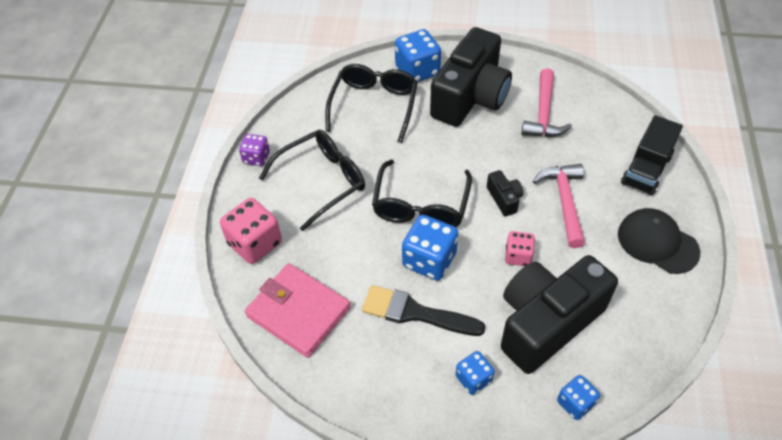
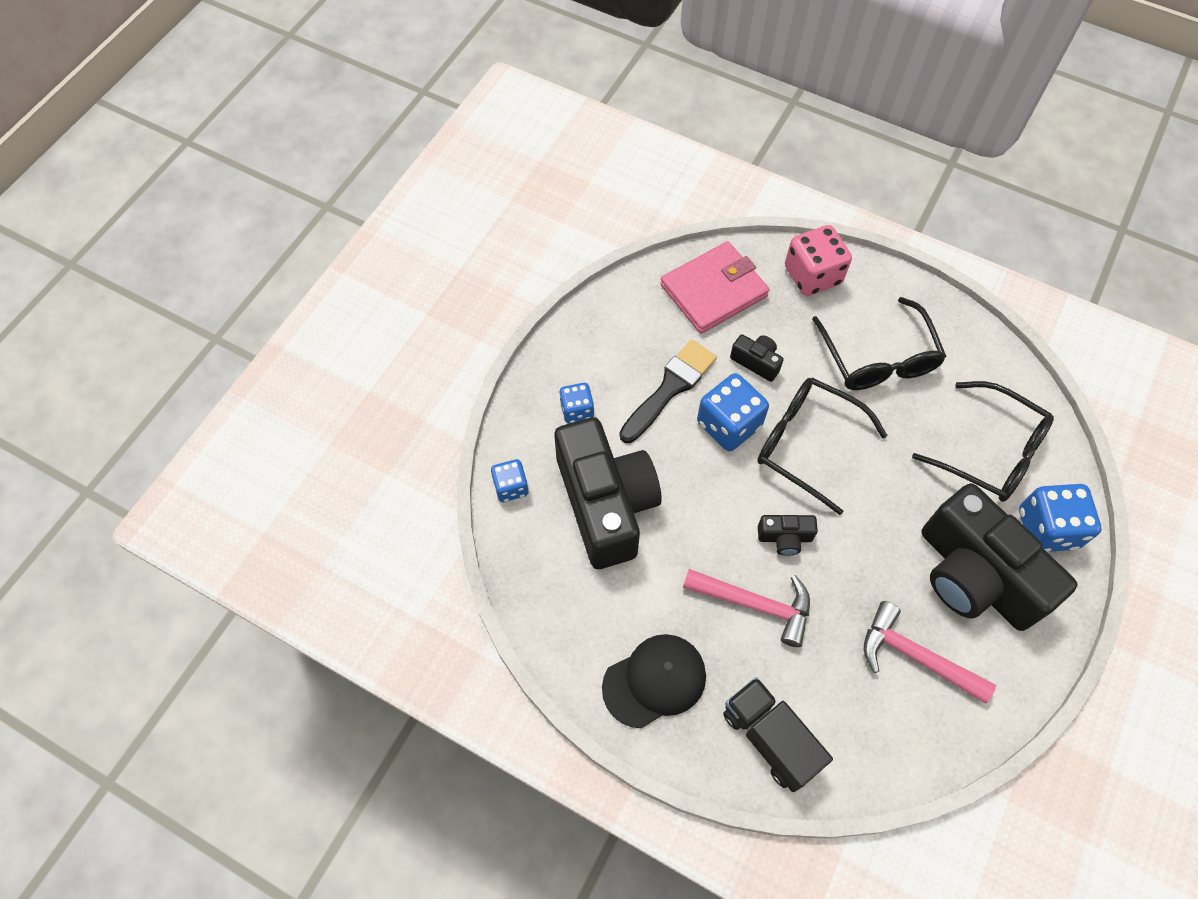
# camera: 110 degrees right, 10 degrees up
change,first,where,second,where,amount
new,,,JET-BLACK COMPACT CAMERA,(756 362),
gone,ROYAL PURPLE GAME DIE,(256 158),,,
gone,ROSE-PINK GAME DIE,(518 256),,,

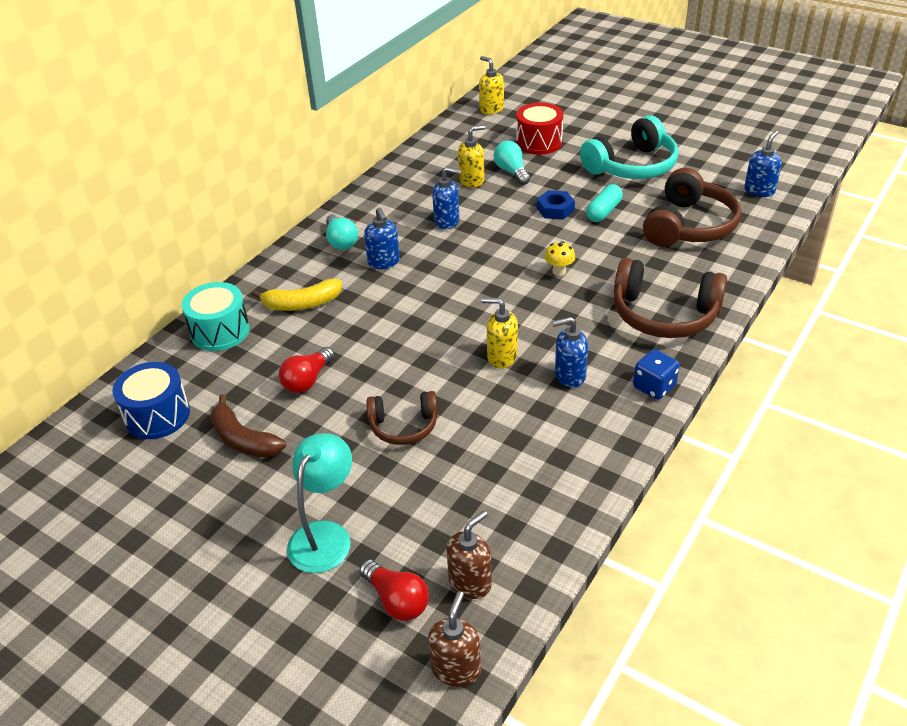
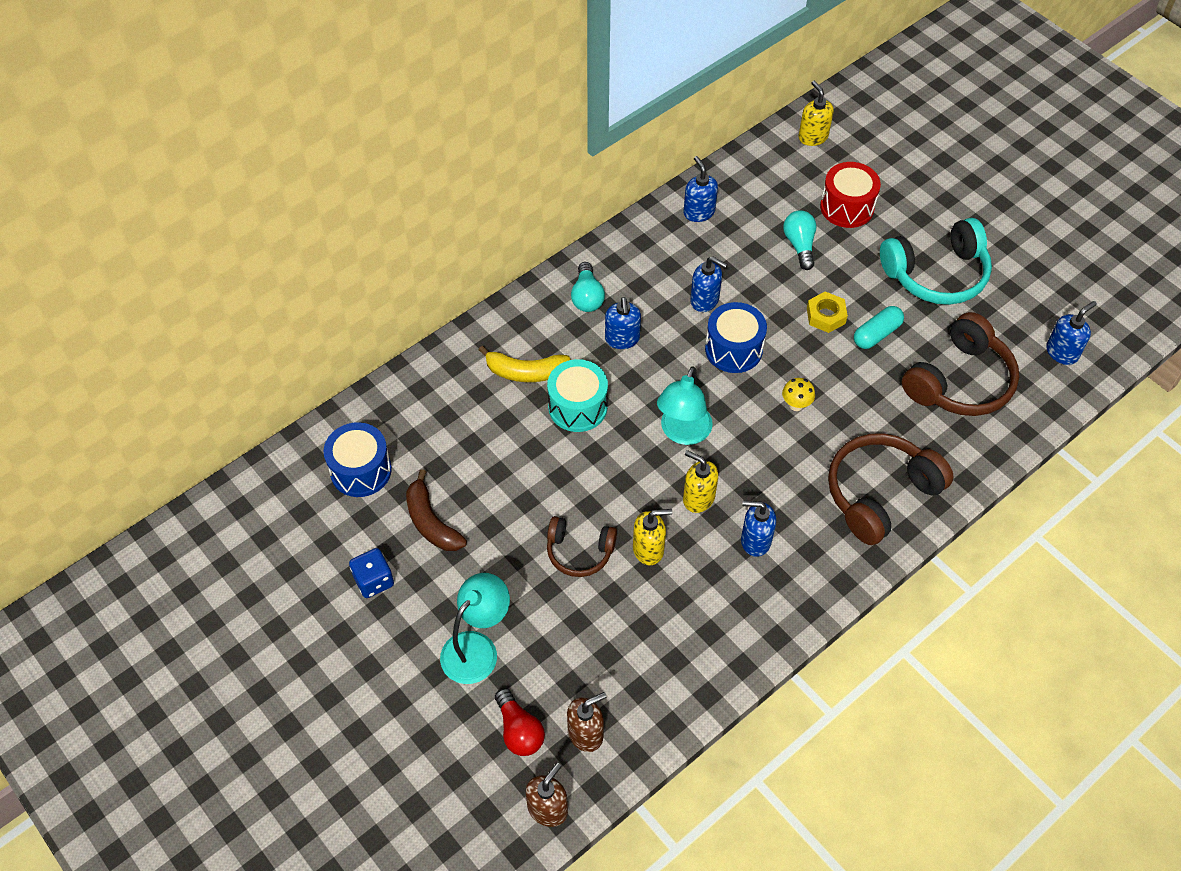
# camera: 15 degrees right, 15 degrees up
change,first,where,second,where,amount
shifted,COBALT GAME DIE,(654 387),,(374 581),
shifted,TURQUOISE DRUM,(220 331),,(577 407),
shifted,BRIGHT YELLOW PUMP BOTTLE,(472 181),,(648 549),
new,,,TURQUOISE DESK LAMP,(682 433),
new,,,COBALT PUMP BOTTLE,(699 212),
new,,,COBALT DRUM,(733 349),
repainted,COBALT HEX NUT,(555 209),BRIGHT YELLOW HEX NUT,(826 316),
rotated,BROWN HEADSET,(664 314),,(880 494),105 degrees clockwise
gone,CRIMSON LIGHT BULB,(307 380),,,

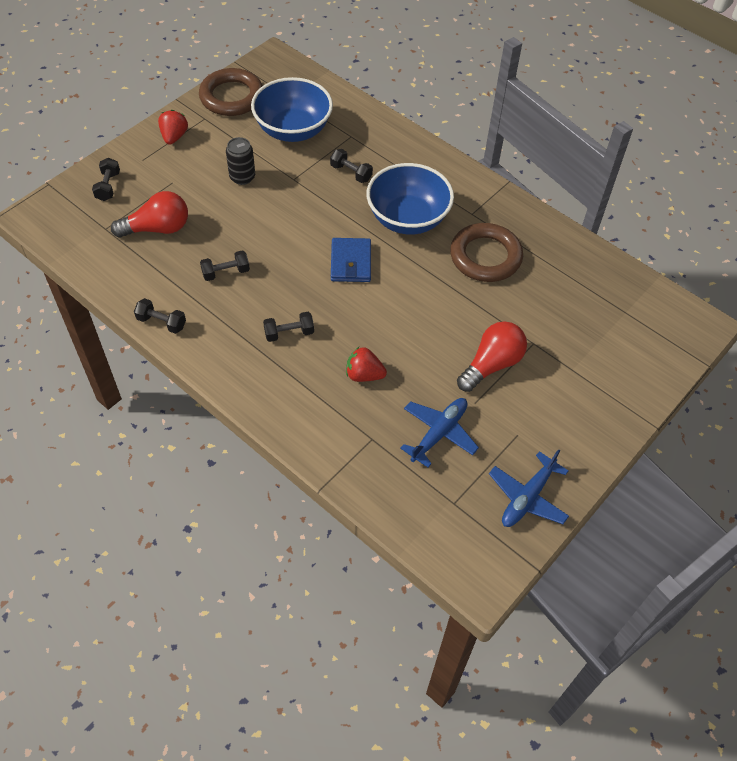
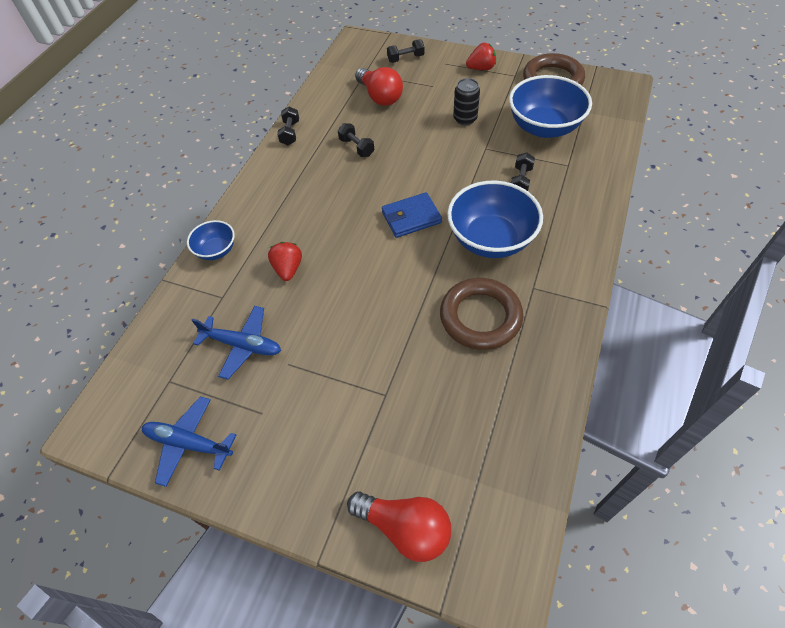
# camera: 75 degrees right, 0 degrees up
change,first,where,second,where,amount
new,,,COBALT SERVING BOWL,(216 250),
shifted,CRIMSON LIGHT BULB,(491 364),,(405 528),
gone,JET-BLACK FREE WEIGHT,(289 333),,,

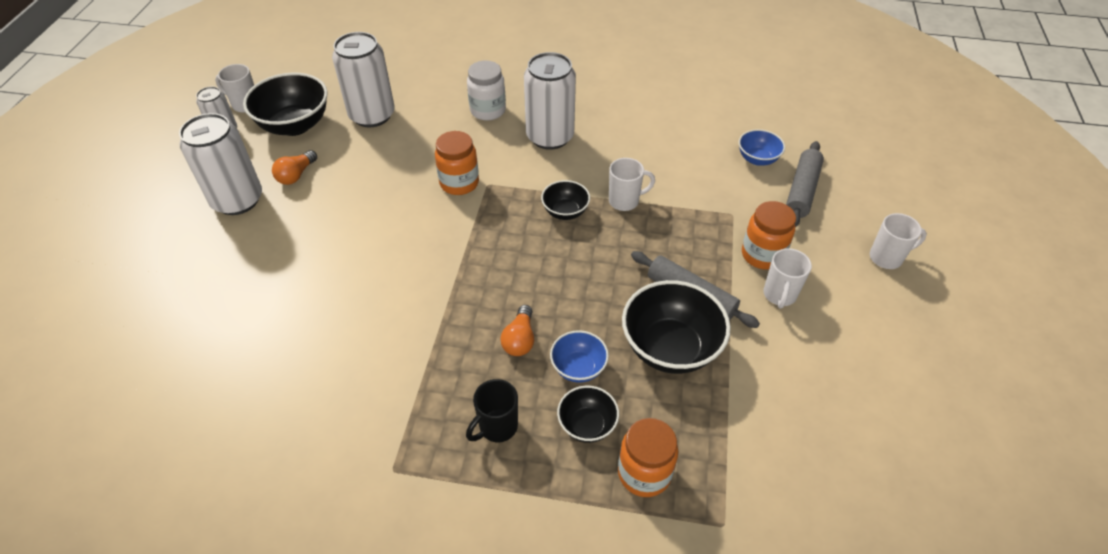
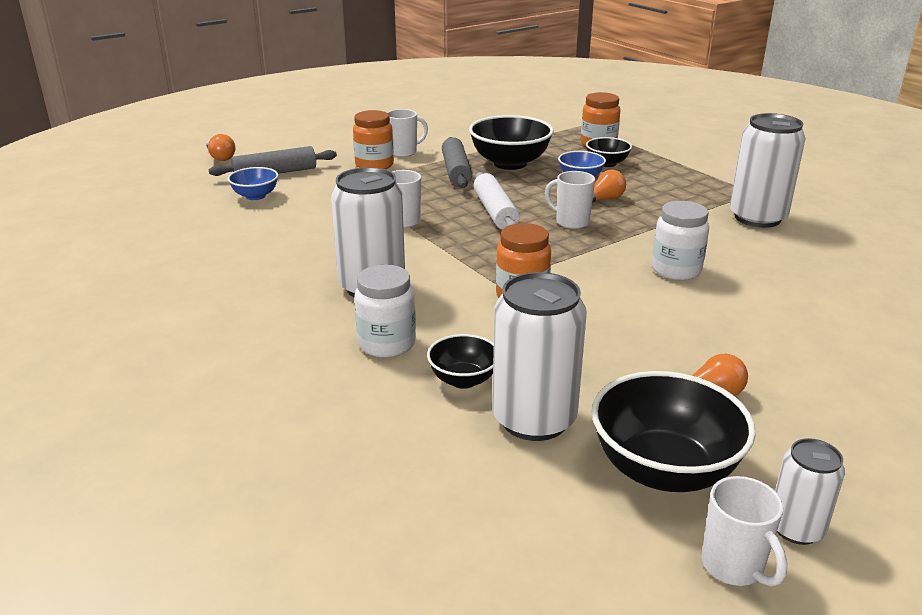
# camera: 135 degrees left, 20 degrees down
change,first,where,second,where,amount
new,,,ORANGE-COLOURED LIGHT BULB,(220 157),
shifted,JET-BLACK SERVING BOWL,(565 212),,(463 380),
new,,,SNOW-WHITE DOUGH ROLLER,(495 212),
shifted,SNOW-WHITE COFFEE MUG,(887 258),,(571 222),
new,,,SNOW-WHITE PRESERVE JAR,(676 270),
shifted,SNOW-WHITE SODA CAN,(237 200),,(757 218),
gone,JET-BLACK COFFEE MUG,(497 427),,,

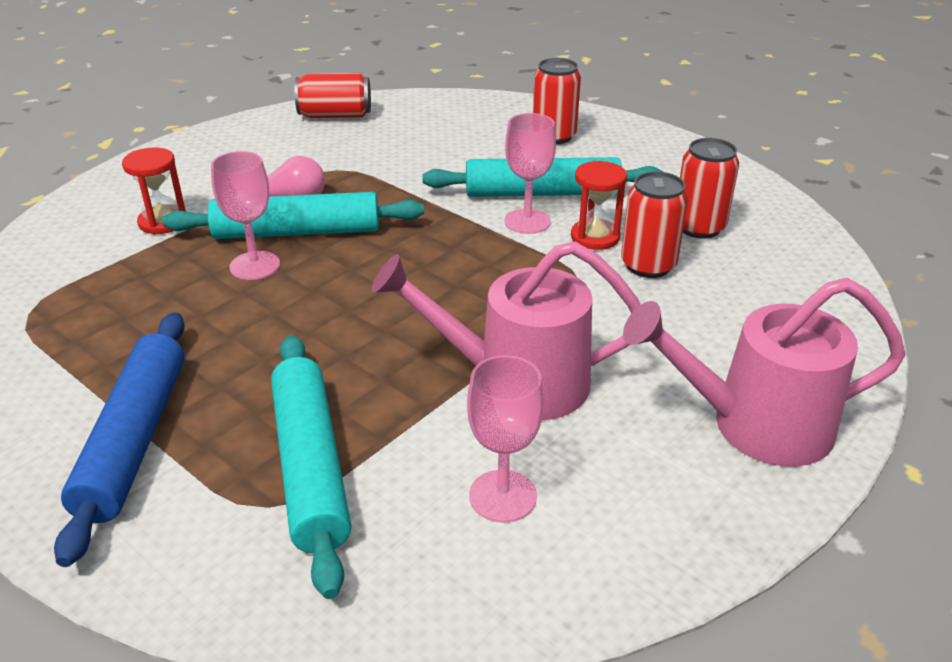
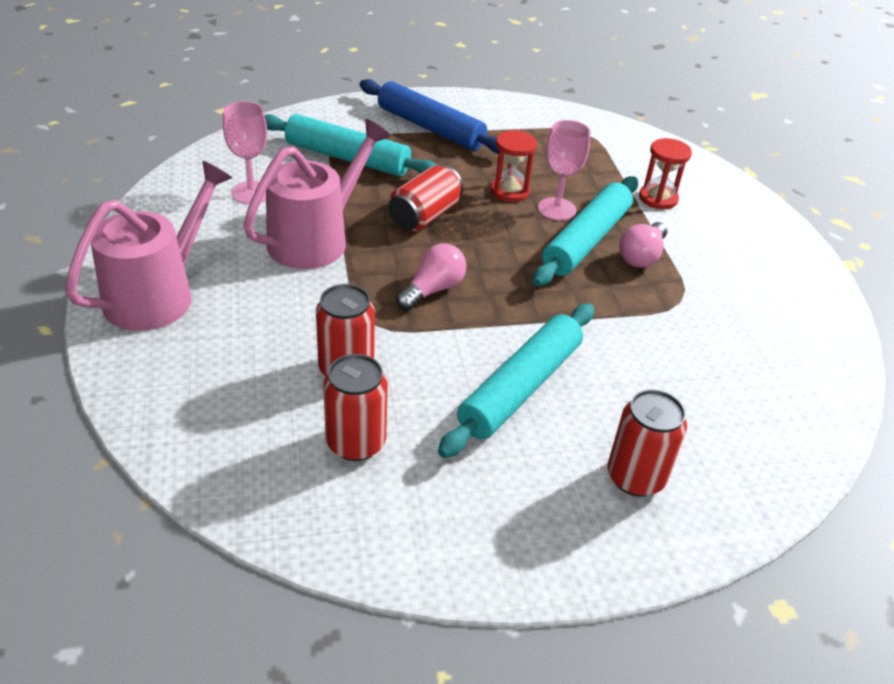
# camera: 125 degrees right, 5 degrees up
change,first,where,second,where,amount
shifted,CRIMSON SODA CAN,(335 115),,(424 216),
new,,,ROSE-PINK LIGHT BULB,(432 290),
shifted,CRIMSON HOURGLASS,(595 237),,(509 191),
gone,ROSE-PINK GOBLET,(527 221),,,

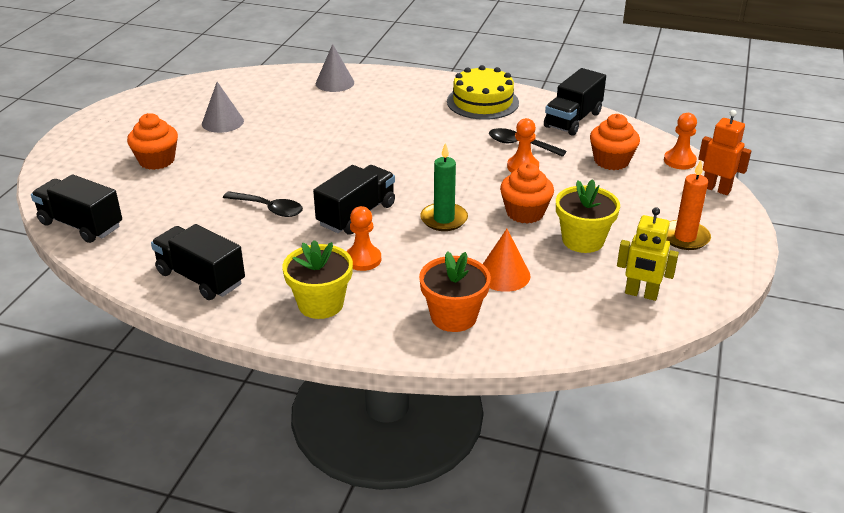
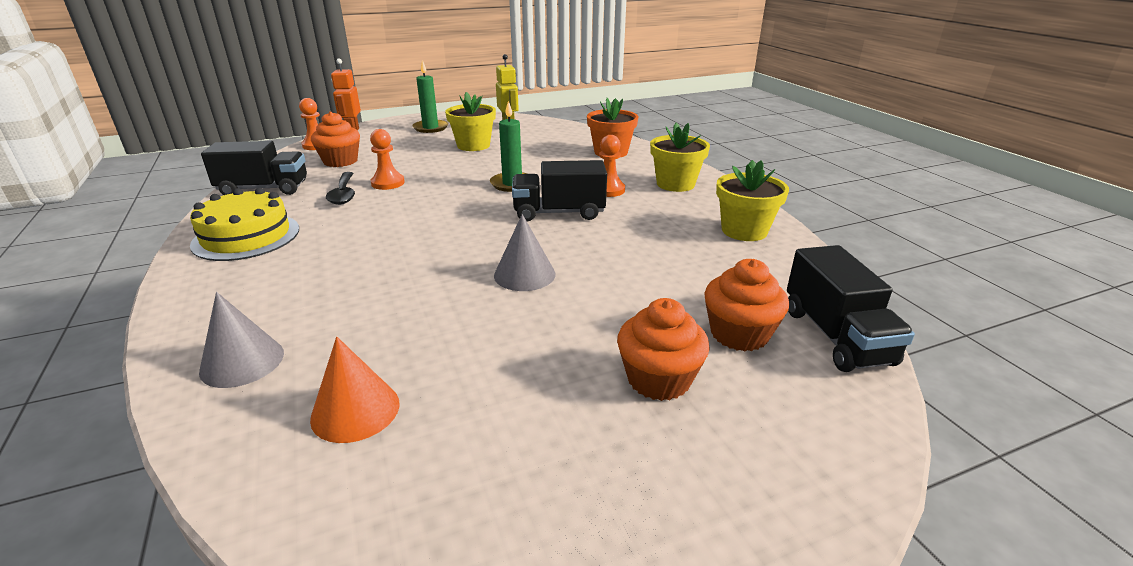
# camera: 130 degrees left, 5 degrees down
change,first,where,second,where,amount
shifted,ORANGE-COLOURED SOLID CONE,(503 275),,(355 410),
repainted,ORANGE-COLOURED CANDLE,(685 237),LEAF-GREEN CANDLE,(430 128),
shifted,GRAY SOLID CONE,(222 122),,(524 274),
shifted,ORANGE-COLOURED FAIRY CAKE,(525 213),,(739 334),
swapped,JET-BLACK LORRY,(201 278),BRIGHT YELLOW FLOWER POT,(744 231),
gone,JET-BLACK TEASPOON,(269 209),,,

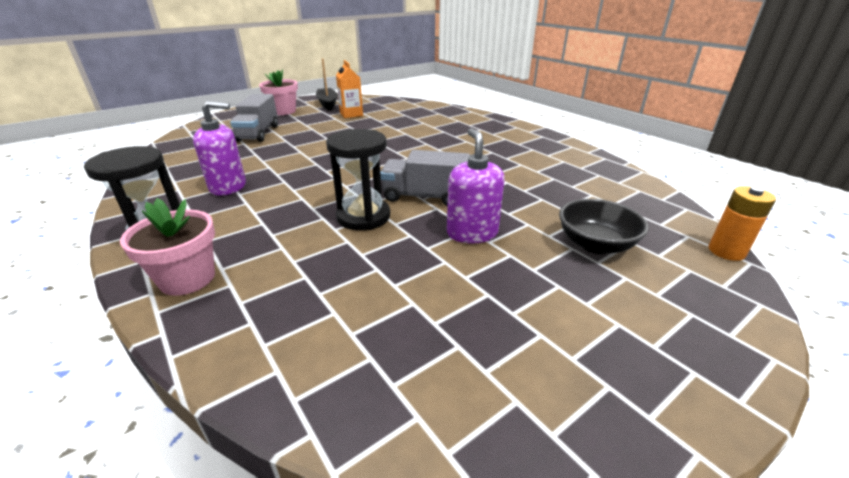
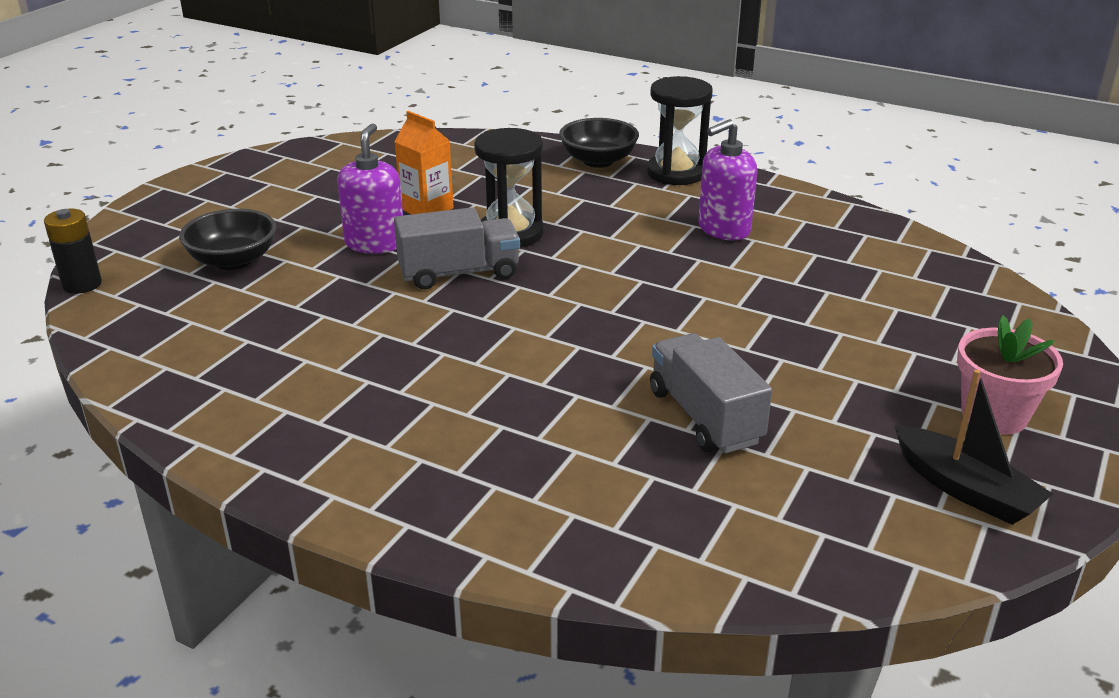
# camera: 155 degrees right, 0 degrees up
change,first,where,second,where,amount
repainted,ORANGE-COLOURED POWER CELL,(726 251),JET-BLACK POWER CELL,(82 284),
rotated,ROYAL PURPLE PUMP BOTTLE,(472 233),,(375 243),135 degrees counterclockwise
shifted,ORANGE-COLOURED MILK CARTON,(351 114),,(427 209),
swapped,ROSE-PINK FLOWER POT,(187 279),JET-BLACK SERVING BOWL,(598 161),
shifted,GRAY LORRY,(258 133),,(705 416),

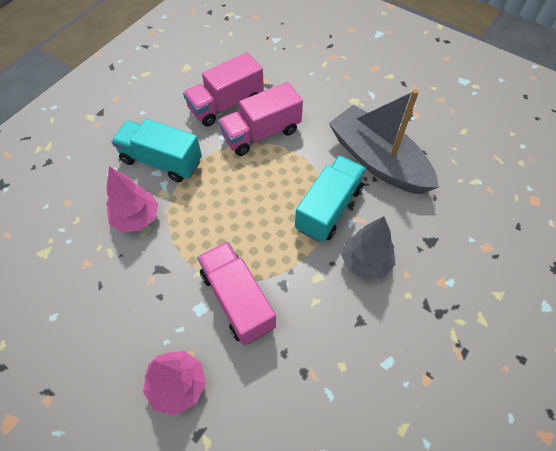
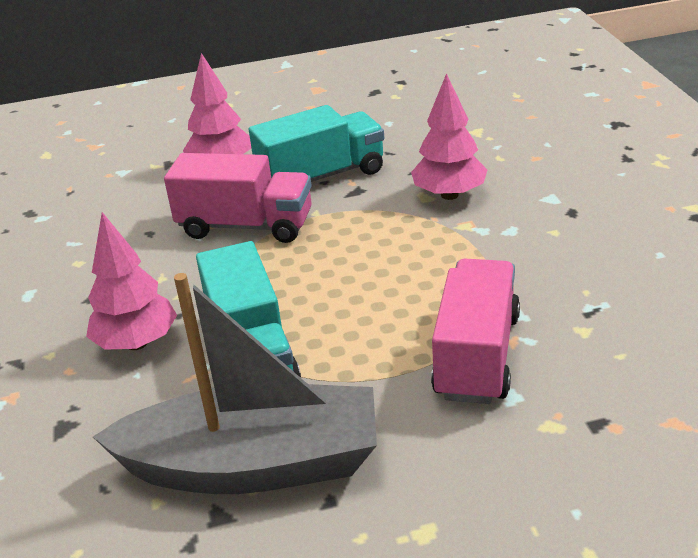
# camera: 135 degrees right, 25 degrees down
change,first,where,second,where,amount
repainted,GRAY TREE,(365 262),ROSE-PINK TREE,(137 343),
shifted,TURQUOISE LORRY,(161 161),,(322 177),
gone,ROSE-PINK LORRY,(226 104),,,

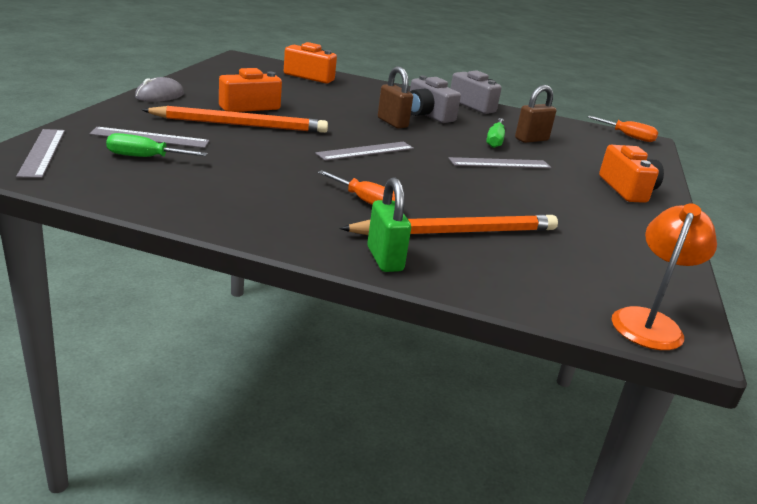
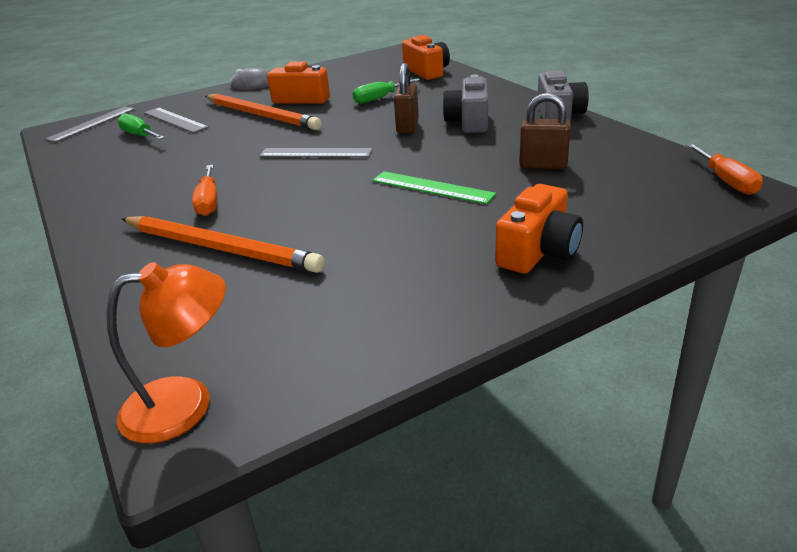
# camera: 50 degrees right, 5 degrees up
change,first,where,second,where,amount
shifted,LEAF-GREEN HAND SCREWDRIVER,(495 141),,(379 98),
repainted,GRAY RULER,(500 163),LEAF-GREEN RULER,(432 187),
gone,LEAF-GREEN LOCK,(384 259),,,

